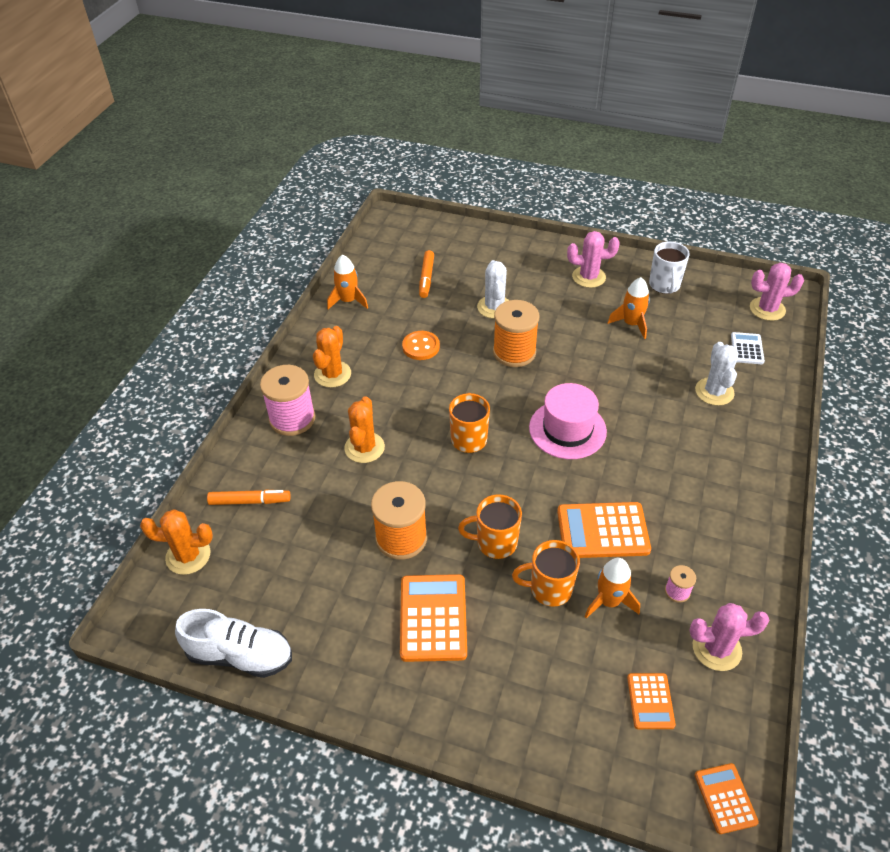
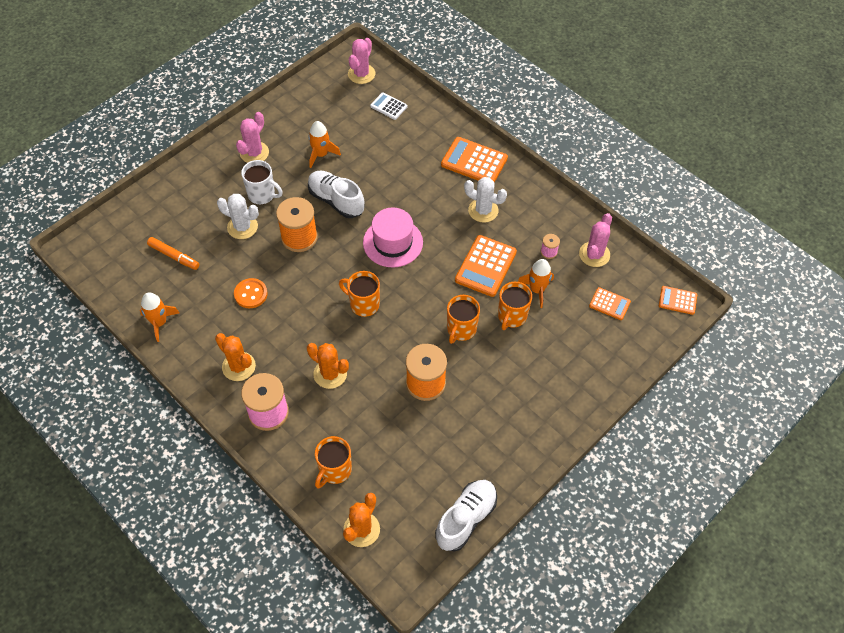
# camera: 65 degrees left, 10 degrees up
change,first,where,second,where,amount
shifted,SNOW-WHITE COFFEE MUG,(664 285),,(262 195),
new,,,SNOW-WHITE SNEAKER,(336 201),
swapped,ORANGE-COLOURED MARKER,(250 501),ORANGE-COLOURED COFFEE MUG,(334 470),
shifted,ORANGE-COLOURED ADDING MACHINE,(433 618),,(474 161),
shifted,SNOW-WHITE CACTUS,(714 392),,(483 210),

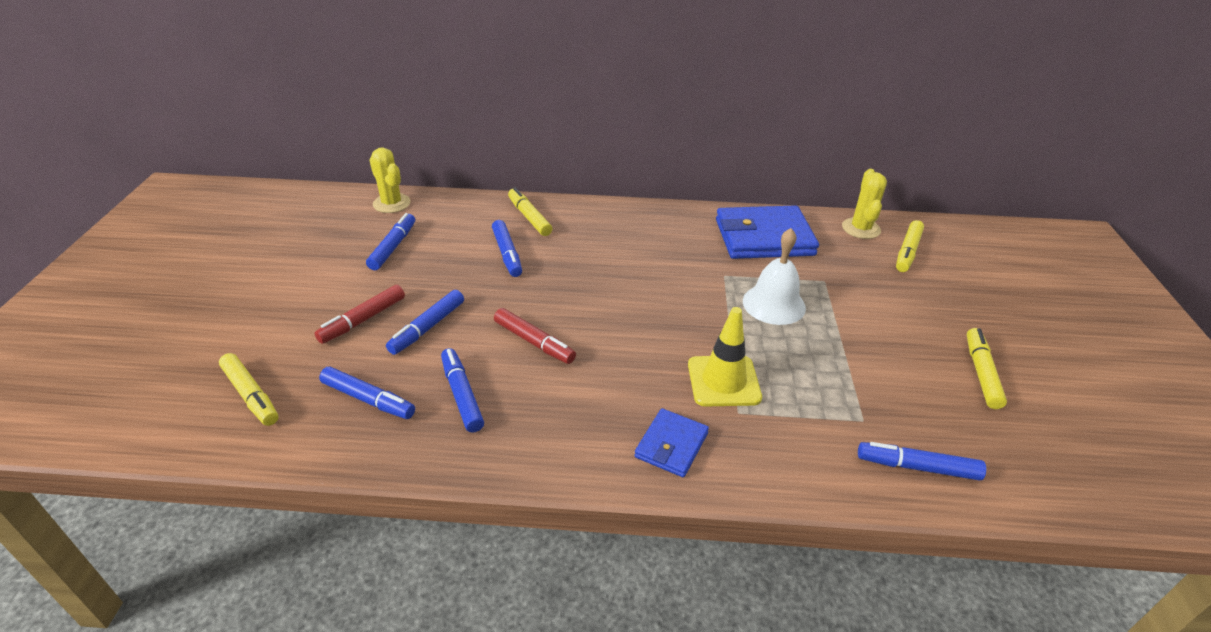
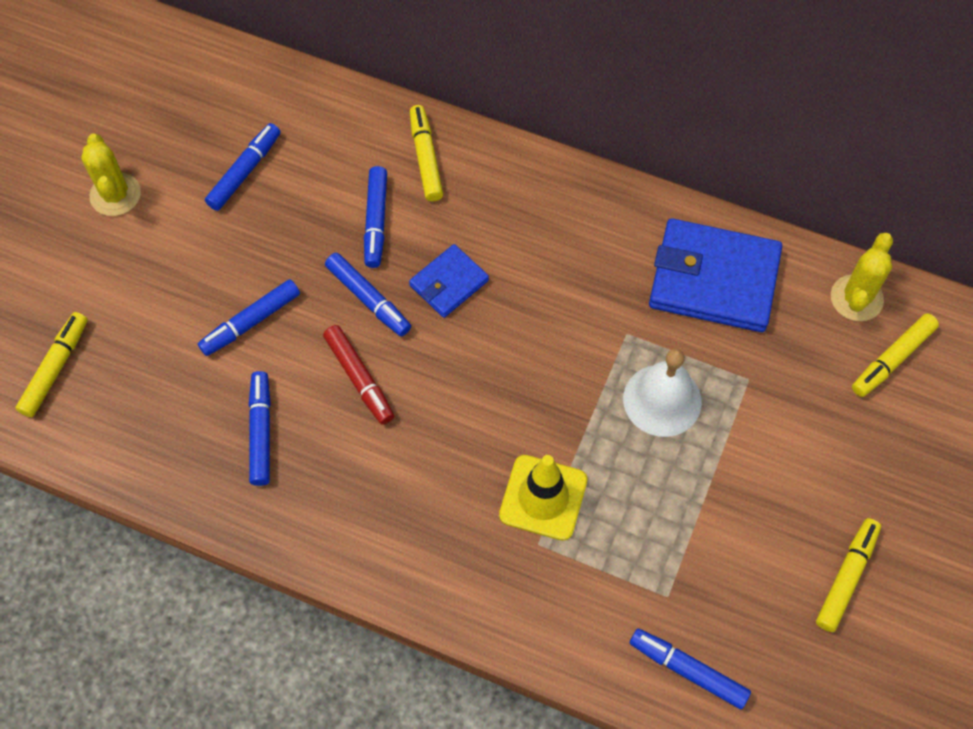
# camera: 20 degrees right, 25 degrees up
change,first,where,second,where,amount
rotated,BRIGHT YELLOW MARKER,(251 395),,(55 368),135 degrees counterclockwise
shifted,BRIGHT YELLOW CACTUS,(391 203),,(115 194),
shifted,COBALT MARKER,(368 399),,(368 299),
shifted,COBALT WALLET,(671 445),,(449 283),
gone,CRIMSON MARKER,(363 320),,,

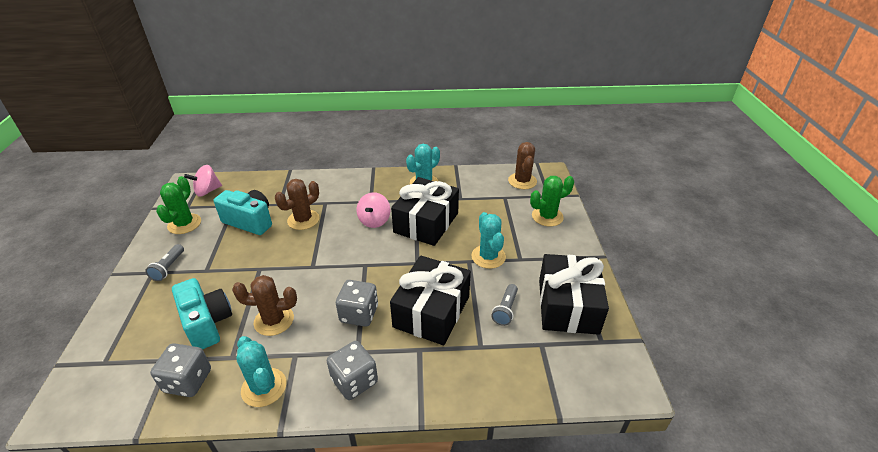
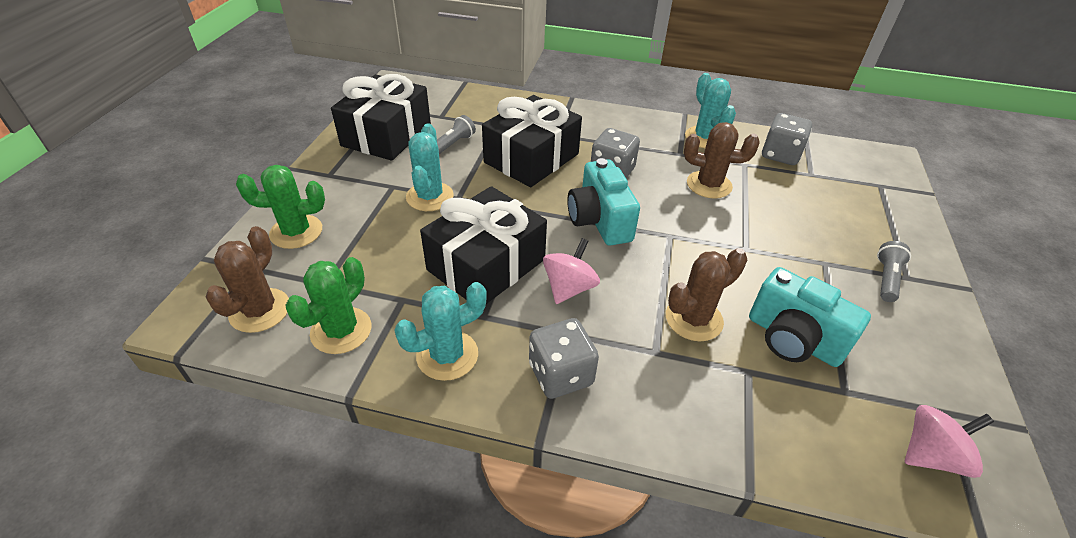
# camera: 165 degrees left, 5 degrees up
change,first,where,second,where,amount
shifted,LEAF-GREEN CACTUS,(184 224),,(341 330),
shifted,GRAY GAME DIE,(354 381),,(560 374),
shifted,TURQUOISE COMPACT CAMERA,(207 323),,(599 221),

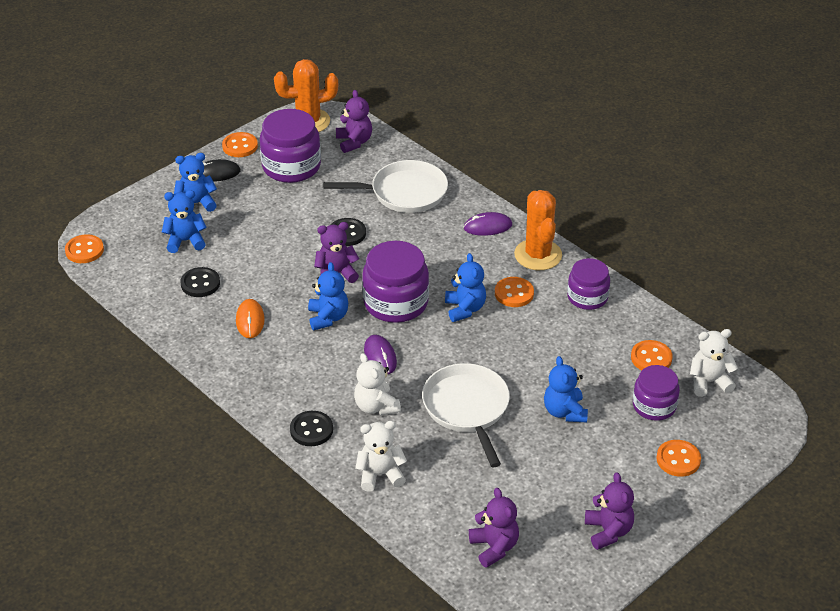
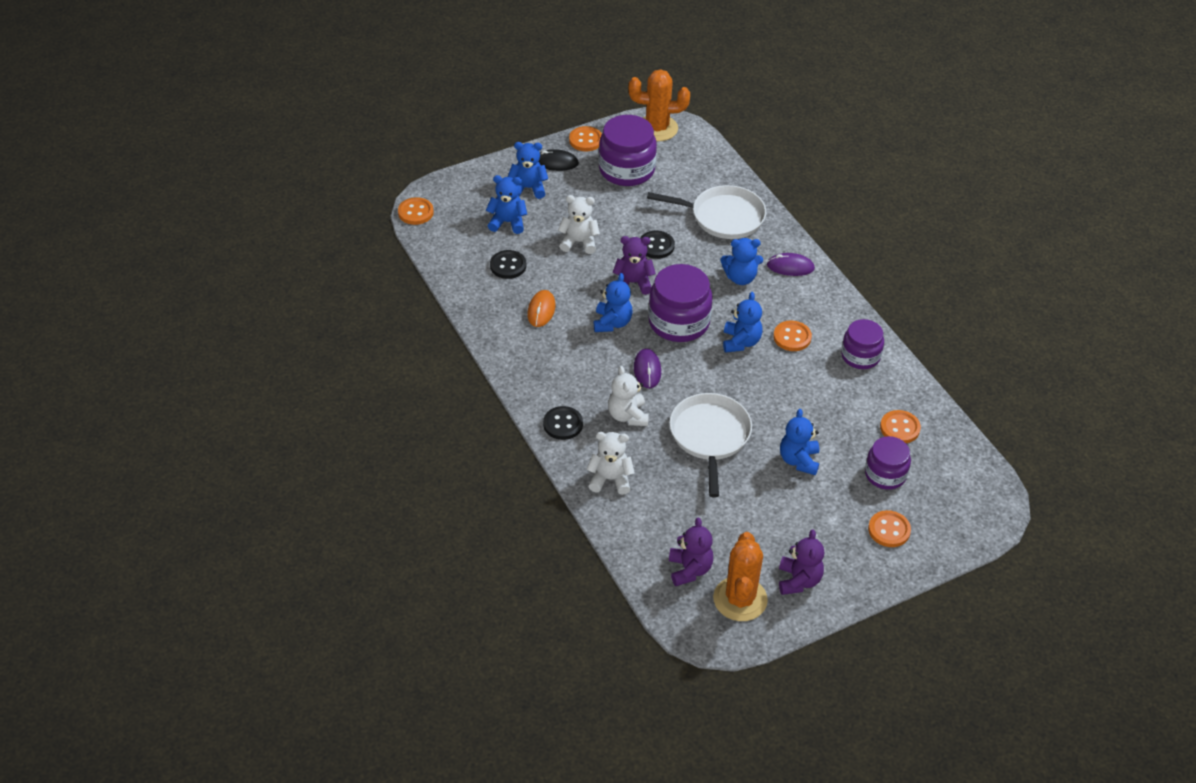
# camera: 15 degrees right, 5 degrees up
change,first,where,second,where,amount
shifted,SNOW-WHITE TEDDY,(709 382),,(579 242),
shifted,ORANGE-COLOURED CACTUS,(538 255),,(740 599),
new,,,COBALT TEDDY,(740 278),
gone,ROYAL PURPLE TEDDY,(354 142),,,

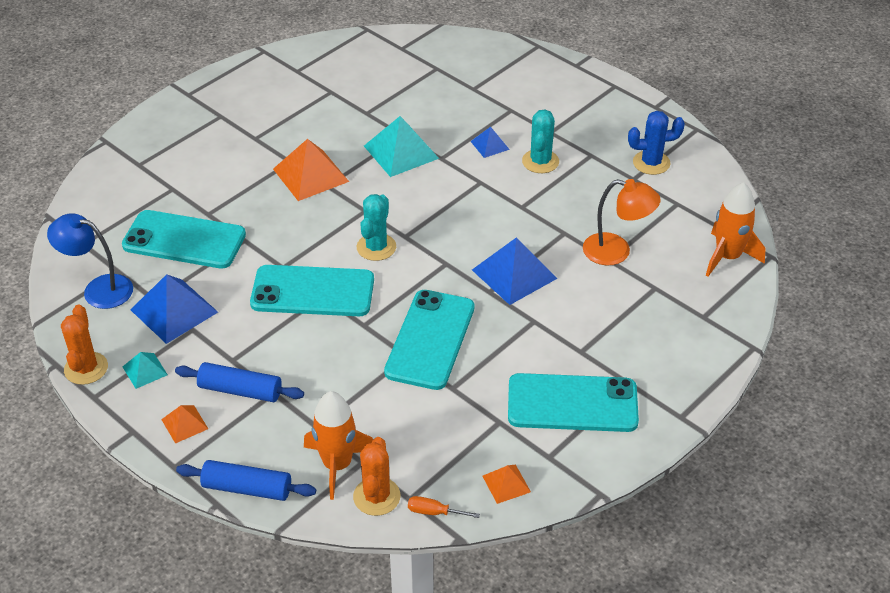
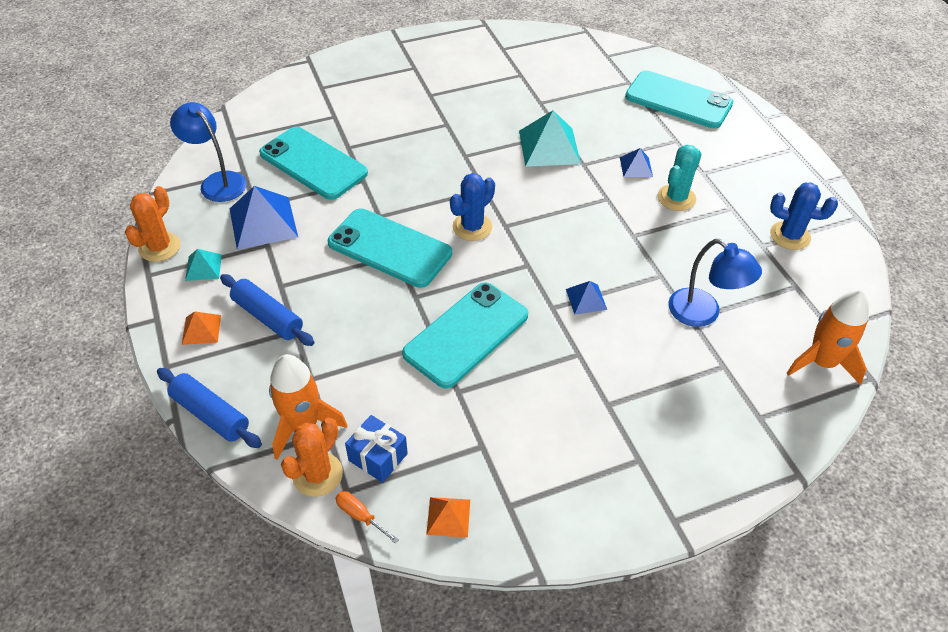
# camera: 25 degrees right, 5 degrees up
change,first,where,second,where,amount
new,,,COBALT PRESENT,(378 457),
repainted,TURQUOISE CACTUS,(376 247),COBALT CACTUS,(472 227),
scaled,COBALT SOLID PYRAMID,(514 274),,(586 299),x0.52
shifted,TURQUOISE PHONE,(572 404),,(678 100),
repainted,ORANGE-COLOURED DESK LAMP,(616 252),COBALT DESK LAMP,(703 314),
gone,ORANGE-COLOURED SOLID PYRAMID,(311 175),,,

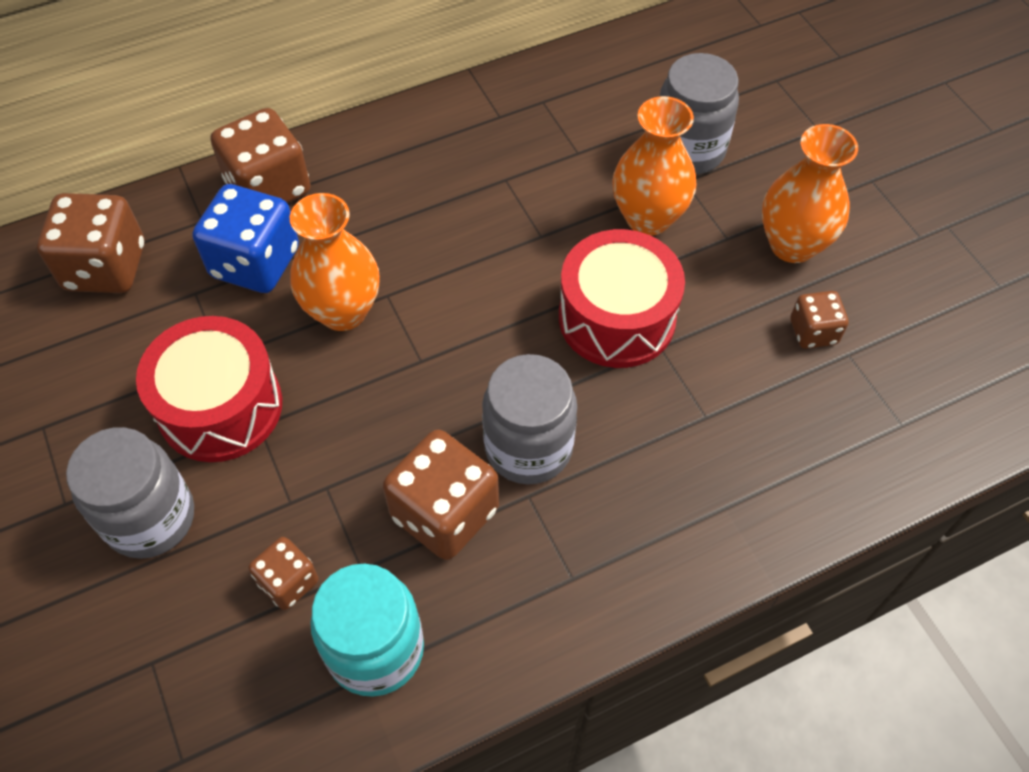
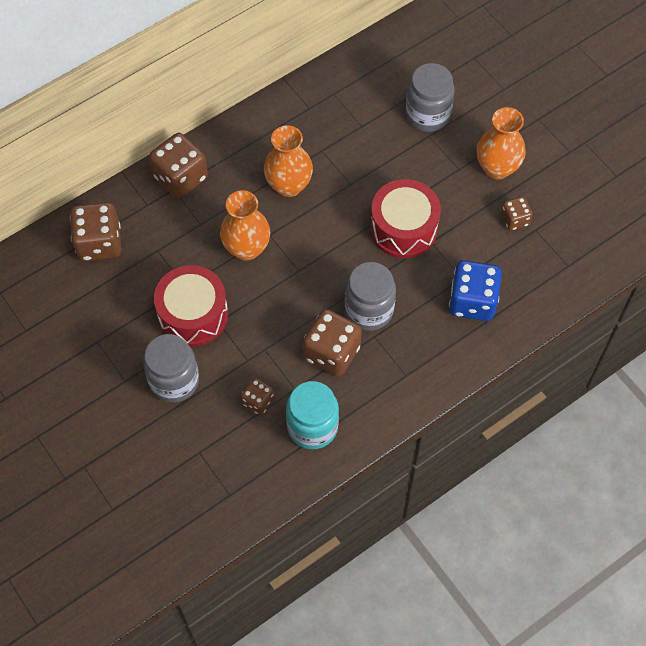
# camera: 10 degrees left, 5 degrees up
change,first,where,second,where,amount
shifted,ORANGE-COLOURED TALL VASE,(648 218),,(289 185),
shifted,COBALT GAME DIE,(255 263),,(472 301),

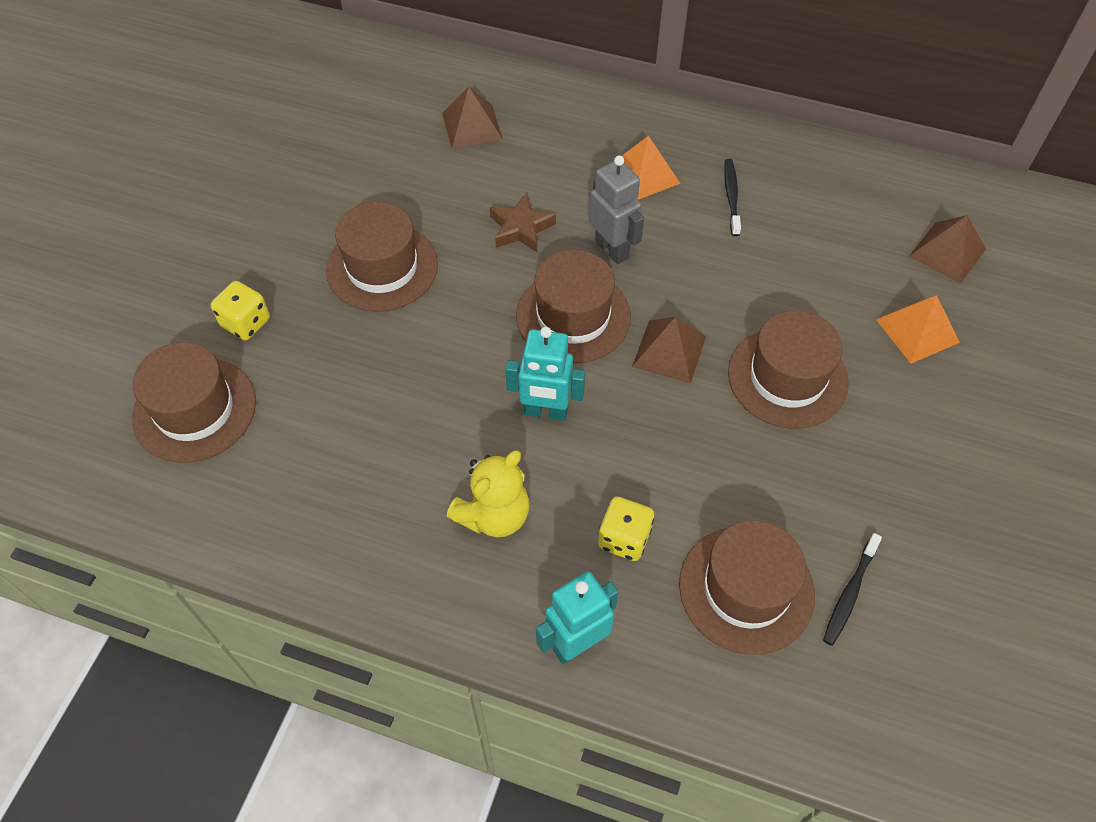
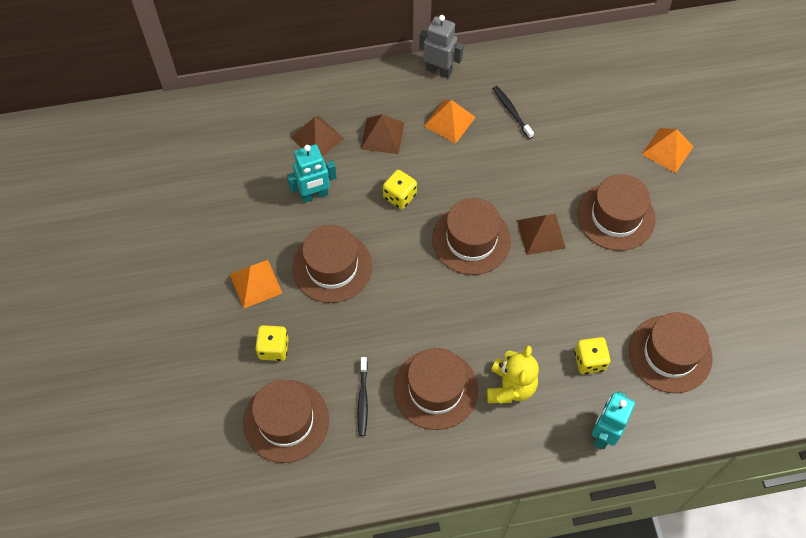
# camera: 30 degrees left, 5 degrees up
change,first,where,second,where,amount
new,,,ORANGE-COLOURED SOLID PYRAMID,(256 283),
shifted,TURQUOISE ROBOT,(545 412),,(314 195),
shifted,JET-BLACK DENTAL BRUSH,(849 593),,(362 399),
shifted,BROWN SOLID PYRAMID,(947 252),,(382 135),
swapped,BROWN FIVE-POINTED STAR,(521 228),BRIGHT YELLOW GAME DIE,(399 196),
new,,,BROWN TALL HAT,(435 389),
shifted,GRAY ROBOT,(612 249),,(439 71),

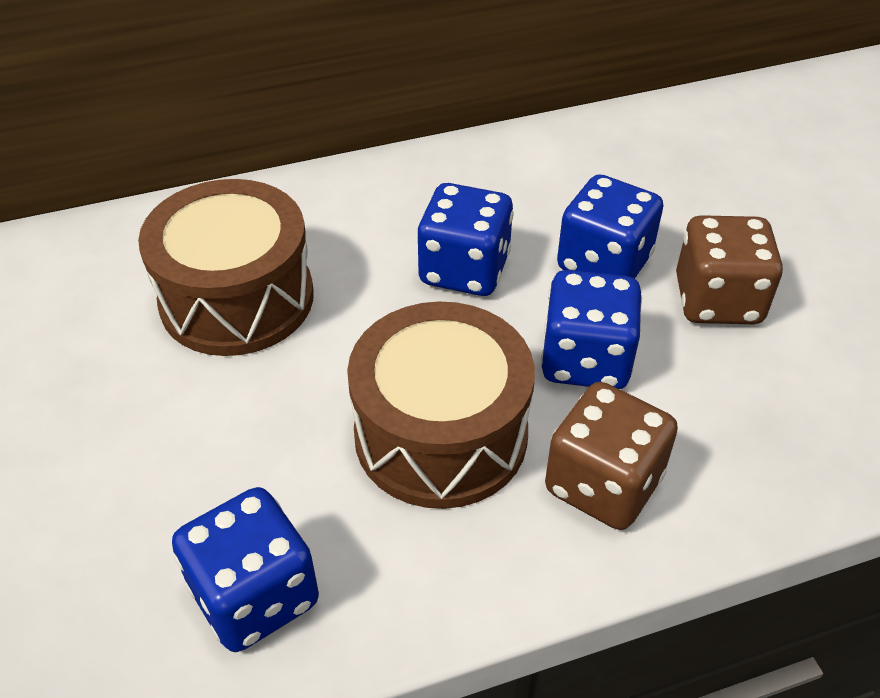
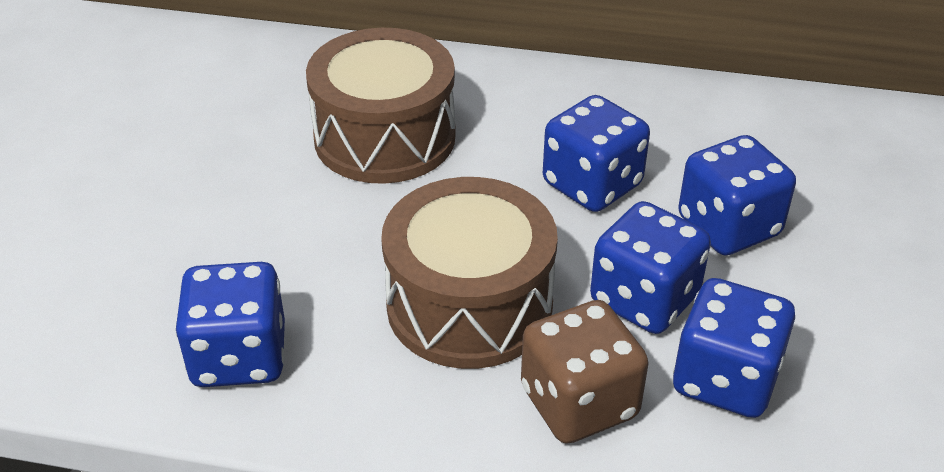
# camera: 30 degrees right, 5 degrees down
change,first,where,second,where,amount
new,,,COBALT GAME DIE,(725 379),
gone,BROWN GAME DIE,(717 300),,,

